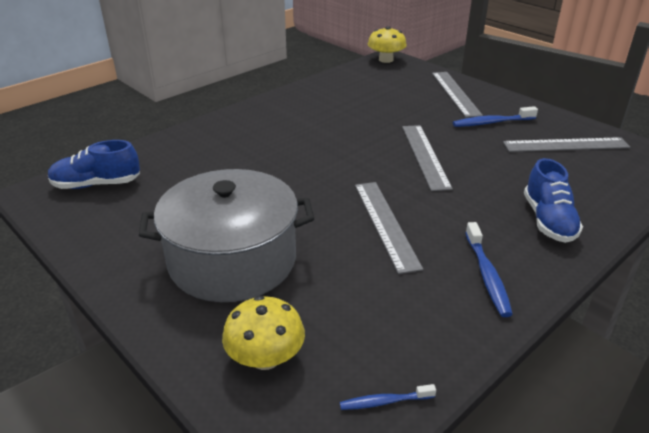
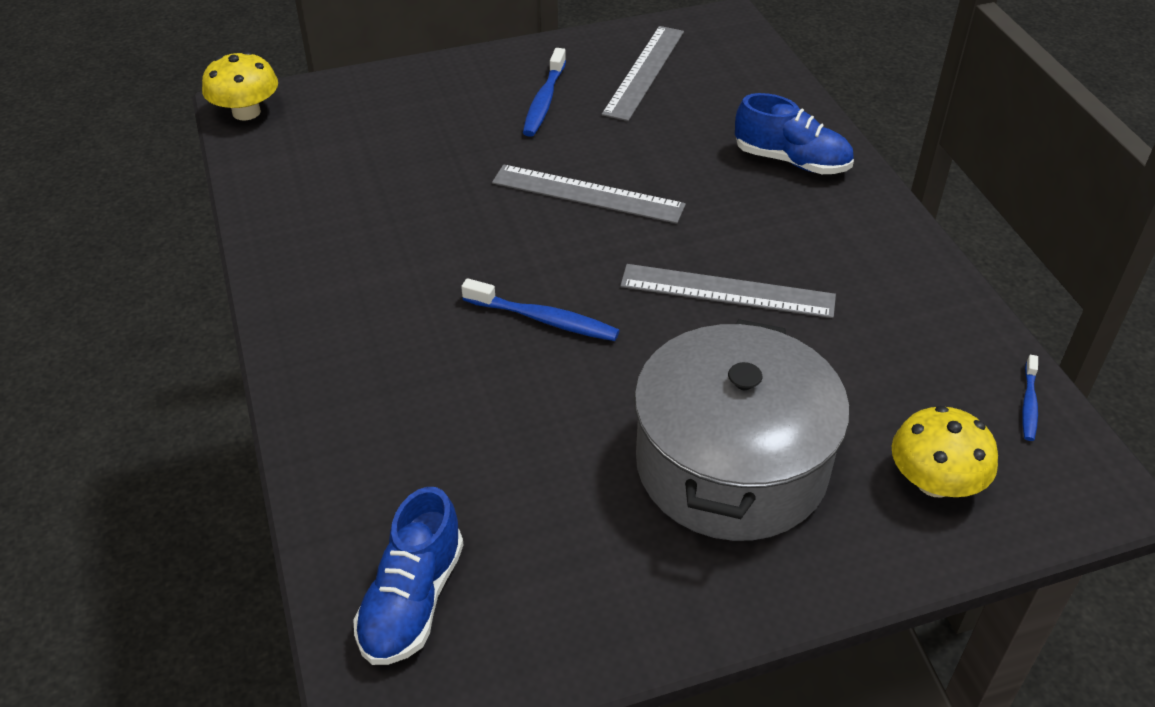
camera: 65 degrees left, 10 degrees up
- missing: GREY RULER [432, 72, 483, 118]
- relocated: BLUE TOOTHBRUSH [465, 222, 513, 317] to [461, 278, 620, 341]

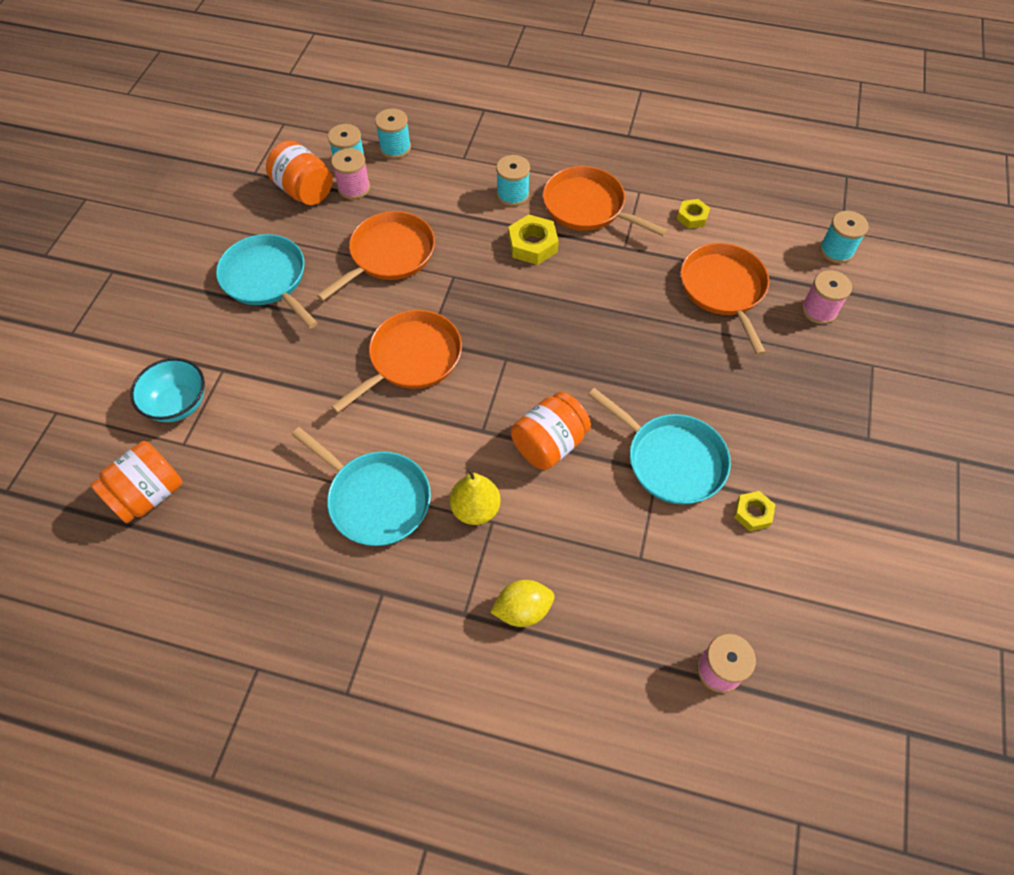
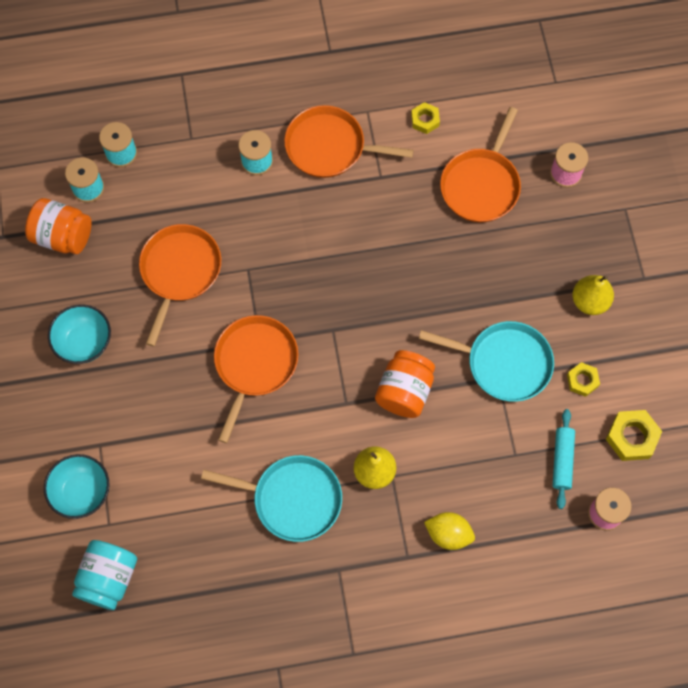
camera: 25 degrees left, 10 degrees up
- missing: PINK SPOOL [331, 148, 370, 199]
- missing: TURQUOISE SPOOL [820, 211, 869, 263]
- appeared: TURQUOISE ROLLING PIN [553, 409, 575, 509]
- appeared: YELLOW PEAR [573, 275, 614, 315]
- relocated: YELLOW NUT [508, 214, 559, 265] to [606, 410, 662, 461]
- exchanged: TURQUOISE PAN [216, 234, 318, 329] to TURQUOISE BOWL [48, 304, 111, 364]
- colour: ORANGE JAR [90, 441, 182, 523] to TURQUOISE JAR [72, 540, 137, 610]
- spun: YELLOW LEMON [490, 580, 555, 627] = [424, 512, 475, 550] 60 degrees clockwise
- spun: ORANGE PAN [681, 243, 769, 356] = [440, 107, 521, 222] 120 degrees counterclockwise

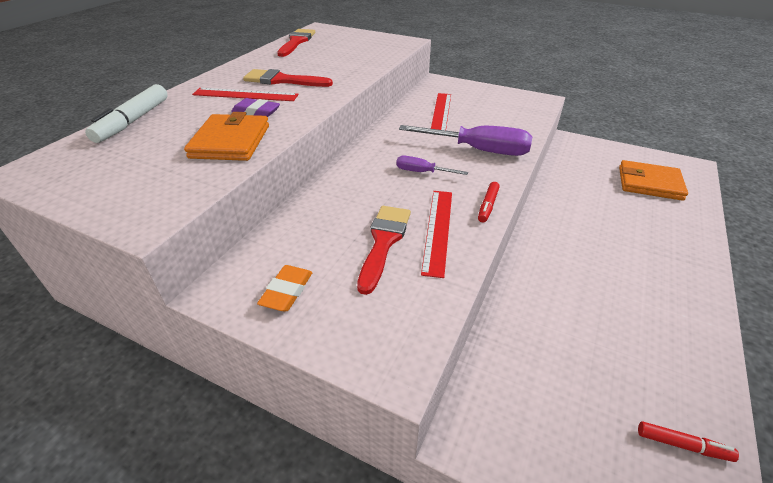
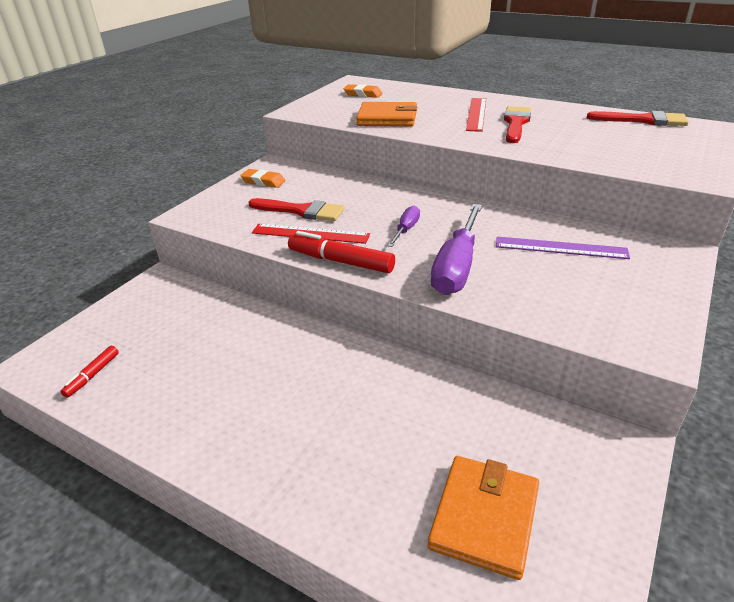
camera: 95 degrees right, 5 degrees down
- missing: WHITE MARKER [85, 84, 168, 143]
- missing: PURPLE ERASER [231, 98, 280, 117]
- appeared: ORANGE ERASER [344, 84, 382, 98]
- colour: RED RULER [431, 93, 451, 131] to PURPLE RULER [496, 237, 630, 259]
- size: RED MARKER [478, 182, 500, 222] = [288, 231, 395, 273] x1.79

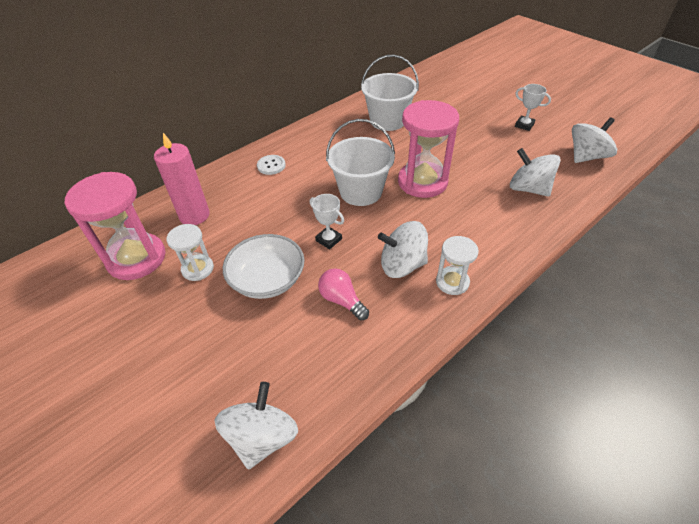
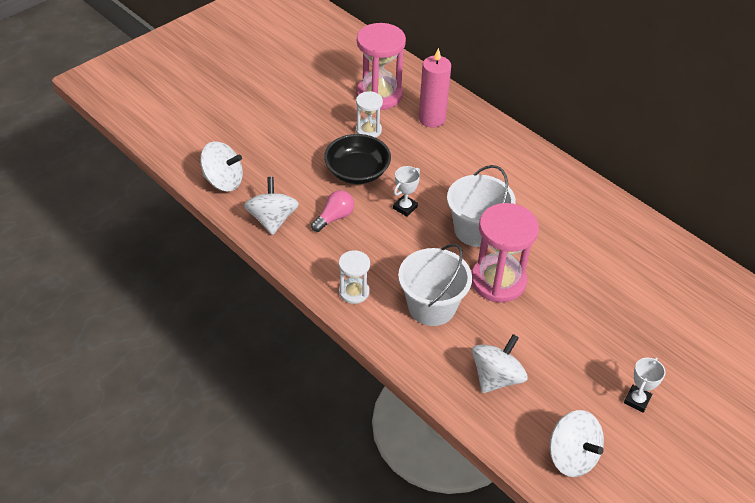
camera: 85 degrees right, 0 degrees up
- missing: WHITE BUTTON [257, 155, 286, 175]
- relocated: WHITE BUCKET [361, 54, 419, 131] to [398, 244, 472, 326]
- relocated: WHITE SPINNING TOP [378, 221, 428, 278] to [244, 177, 299, 235]
- colour: WHITE BOWL [223, 234, 304, 299] to BLACK BOWL [324, 134, 391, 184]

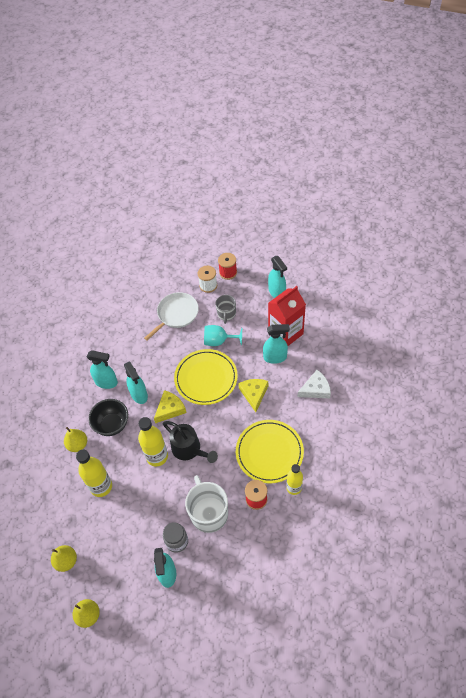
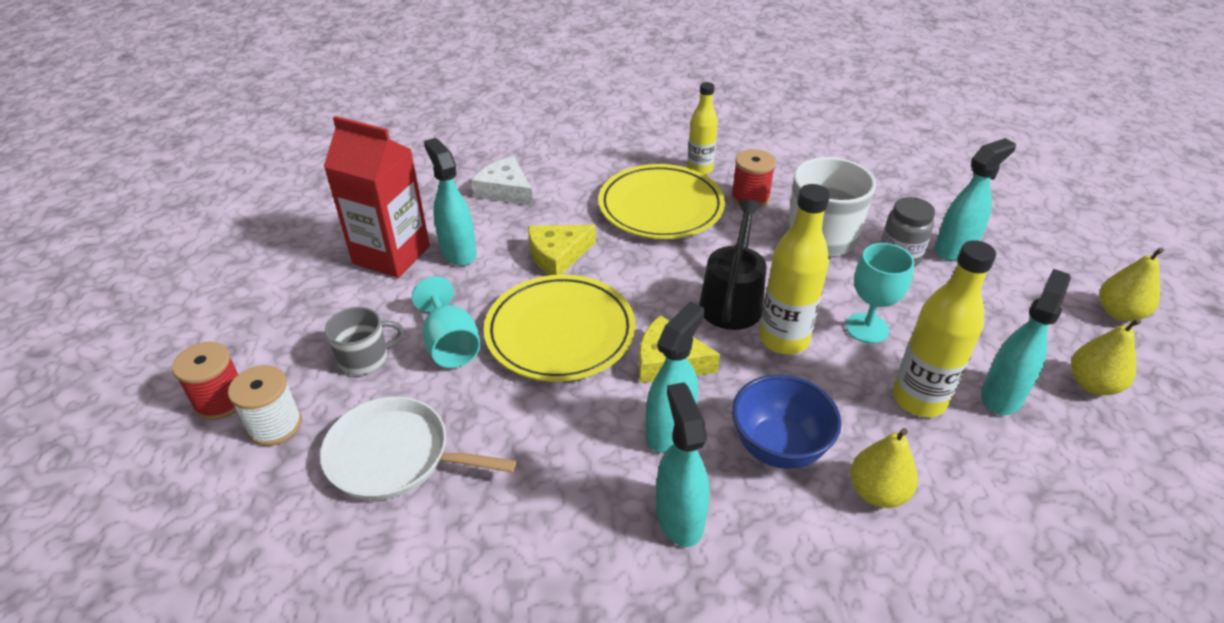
camera: 120 degrees left, 15 degrees down
- appeared: TURQUOISE GOBLET [846, 243, 914, 343]
- relocated: TURQUOISE SPRAY BOTTLE [268, 256, 287, 298] to [981, 269, 1071, 415]
- colour: BLACK BOWL [88, 399, 128, 436] to BLUE BOWL [732, 374, 841, 469]

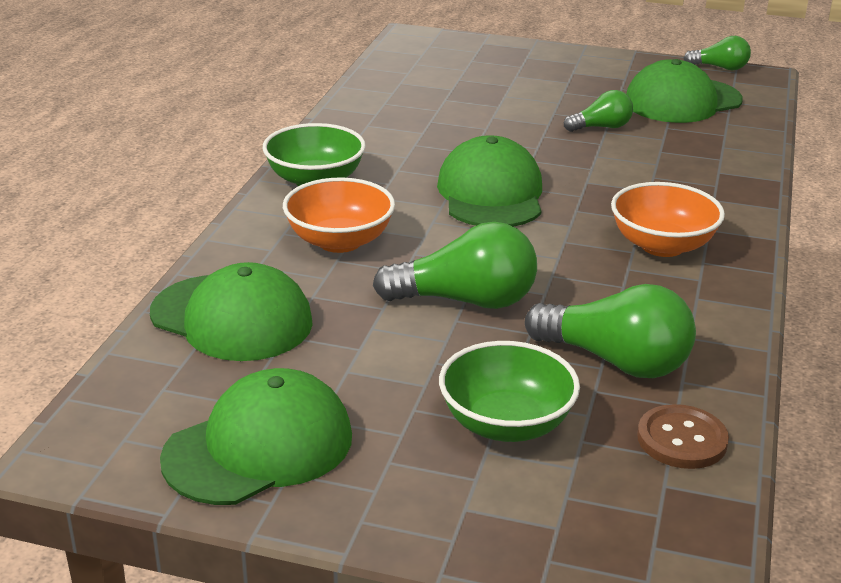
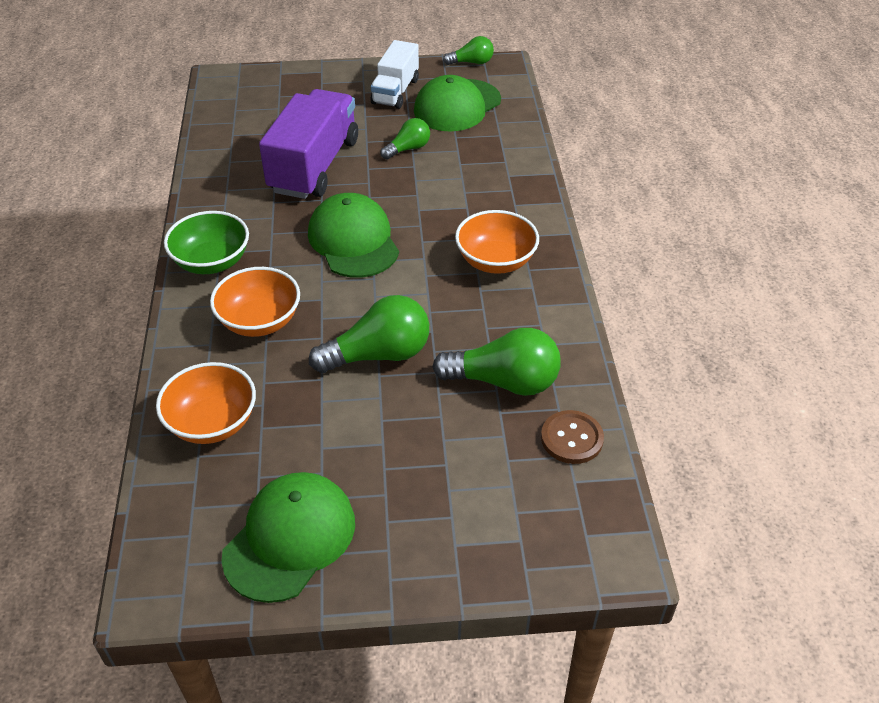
camera: 20 degrees left, 15 degrees up
- missing: GREEN BOWL [439, 341, 580, 442]
- appeared: PURPLE TRUCK [259, 89, 358, 199]
- appeared: WHITE TRUCK [371, 40, 419, 109]
- exchanged: GREEN CAP [150, 262, 313, 361] to ORANGE BOWL [156, 362, 256, 444]

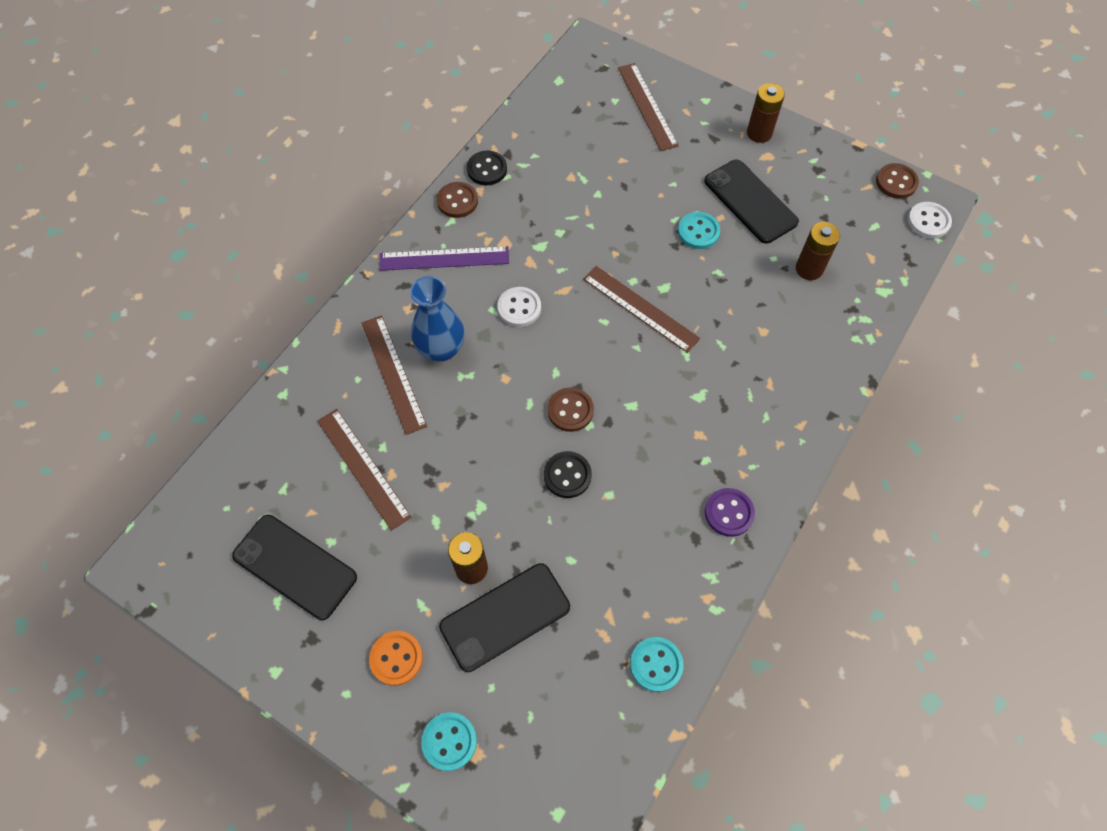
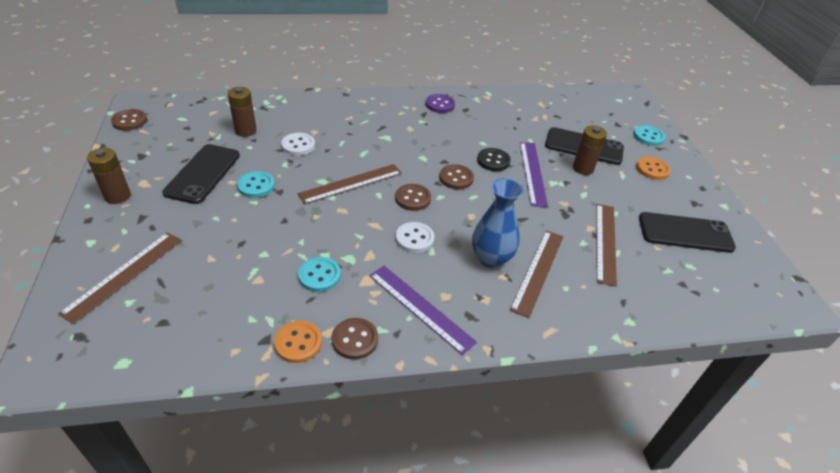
camera: 135 degrees left, 20 degrees down
- appeared: BROWN BUTTON [395, 184, 431, 211]
- appeared: PURPLE RULER [520, 142, 548, 207]
- relocated: TURQUOISE BUTTON [630, 637, 684, 692] to [298, 257, 341, 292]
- relocated: WHITE BUTTON [908, 202, 952, 239] to [281, 133, 315, 156]
- colour: BLACK BUTTON [467, 151, 507, 185] to ORANGE BUTTON [274, 321, 322, 363]
- spun: BLACK PHONE [232, 515, 357, 620] = [639, 212, 736, 253] 75 degrees counterclockwise
- spun: BROWN RULER [583, 266, 700, 353] = [298, 164, 402, 205] 60 degrees clockwise

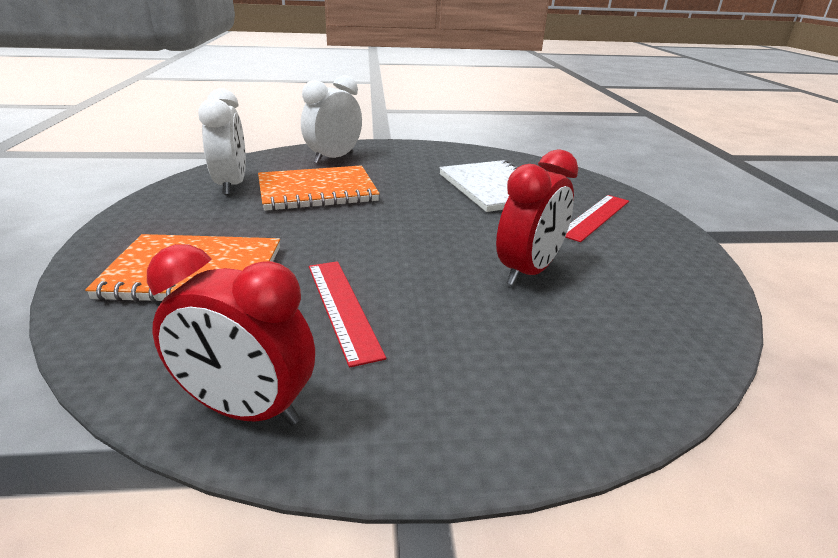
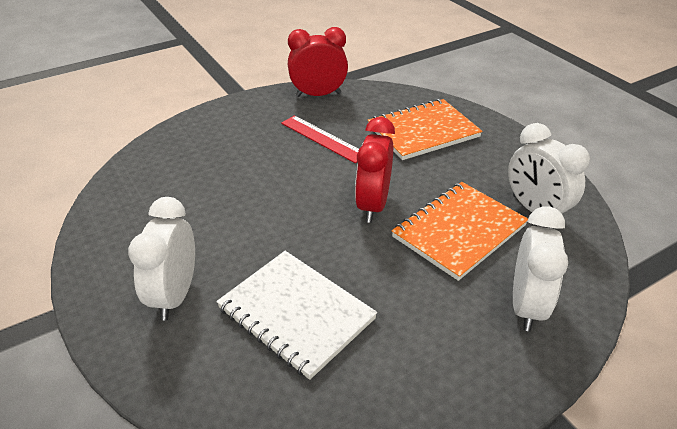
camera: 155 degrees right, 10 degrees up
- relocated: RED CLOCK [496, 149, 578, 286] to [355, 117, 395, 223]
- exchanged: RED RULER [565, 195, 629, 242] to WHITE CLOCK [128, 197, 195, 321]

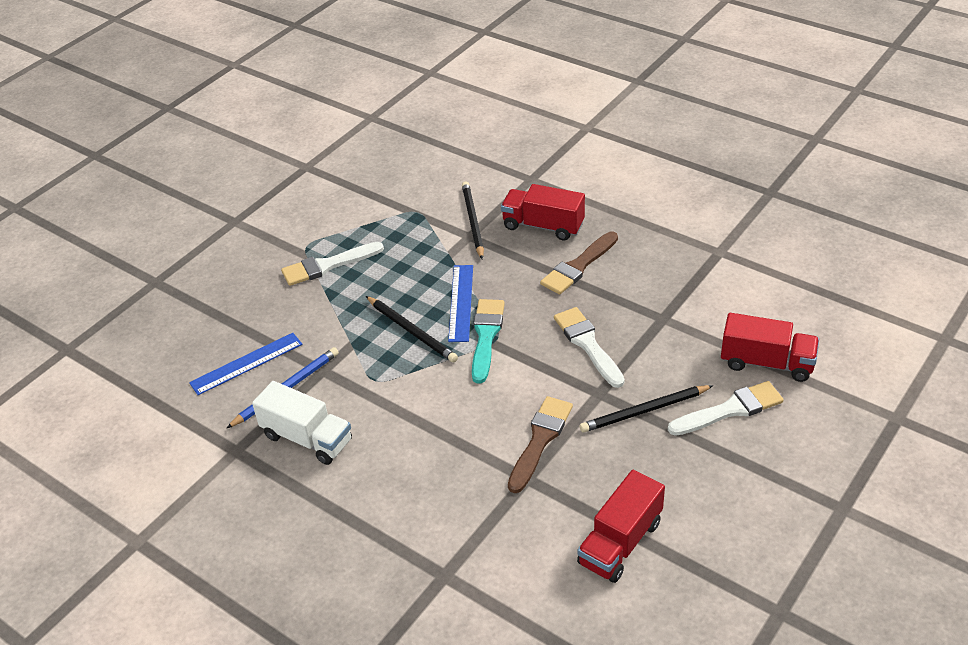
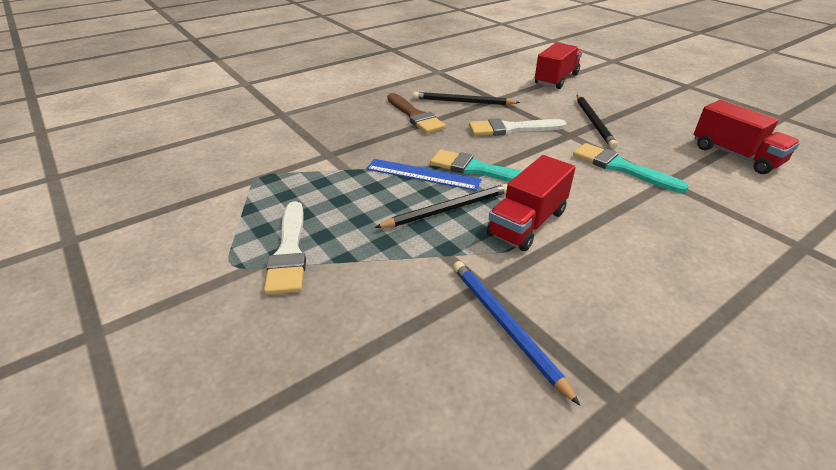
camera: 75 degrees left, 5 degrees down
- missing: BLUE RULER [189, 333, 302, 395]
- missing: WHITE TRUCK [252, 381, 352, 465]
- missing: WHITE BRUSH [668, 381, 784, 436]
- relocated: BLACK PENCIL [462, 181, 484, 259] to [413, 92, 520, 105]
- relocated: RED TRUCK [501, 184, 585, 241] to [487, 155, 575, 251]
- colour: BROWN BRUSH [508, 396, 573, 493] to TURQUOISE BRUSH [573, 143, 689, 193]

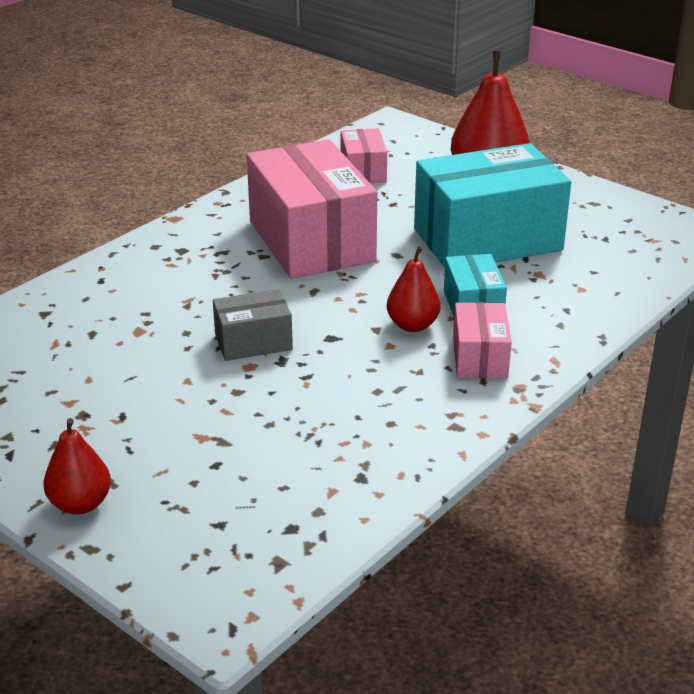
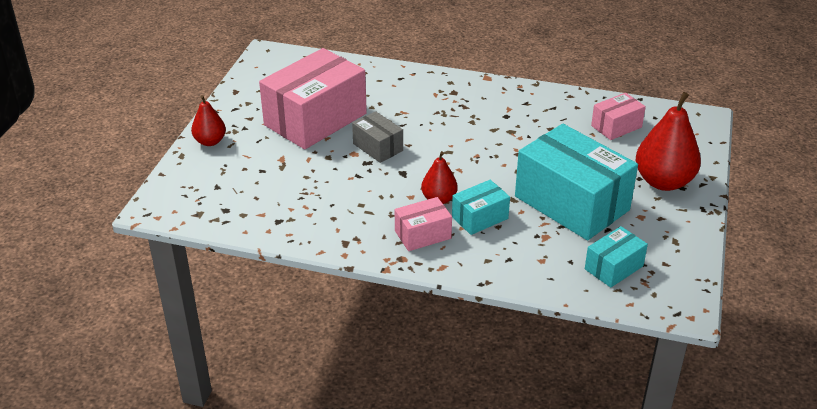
camera: 65 degrees right, 5 degrees up
- appeared: TURQUOISE BOX [585, 226, 648, 288]
- relocated: PINK BOX [247, 139, 377, 279] to [259, 48, 367, 149]

